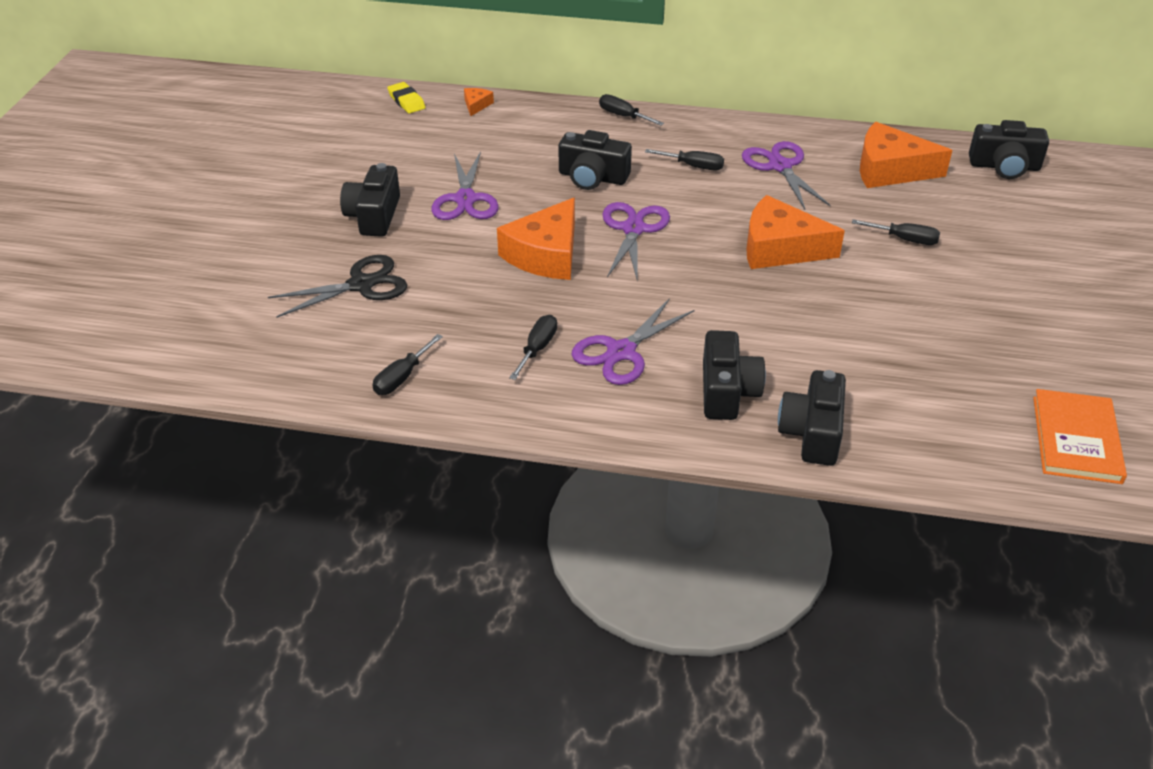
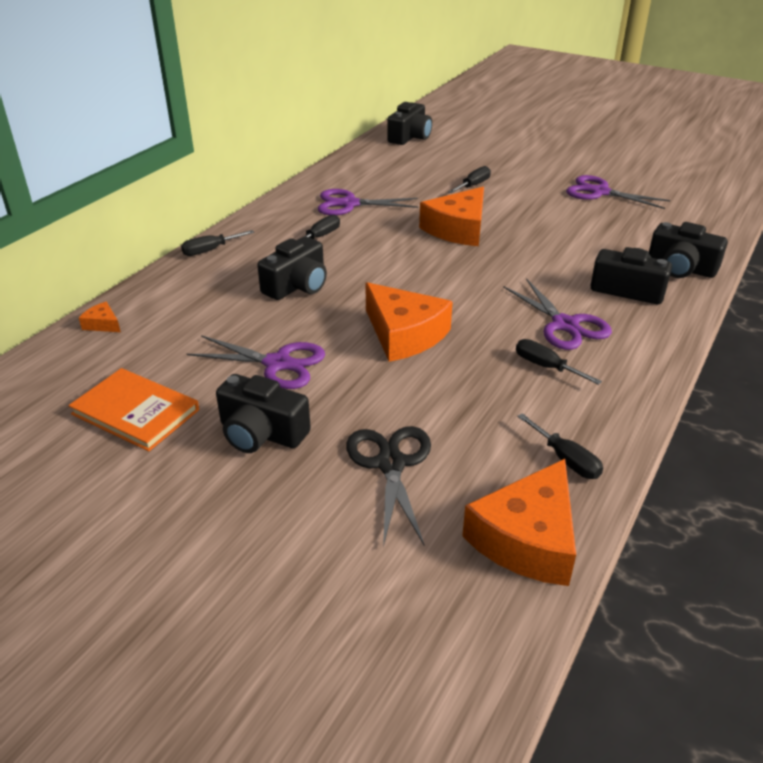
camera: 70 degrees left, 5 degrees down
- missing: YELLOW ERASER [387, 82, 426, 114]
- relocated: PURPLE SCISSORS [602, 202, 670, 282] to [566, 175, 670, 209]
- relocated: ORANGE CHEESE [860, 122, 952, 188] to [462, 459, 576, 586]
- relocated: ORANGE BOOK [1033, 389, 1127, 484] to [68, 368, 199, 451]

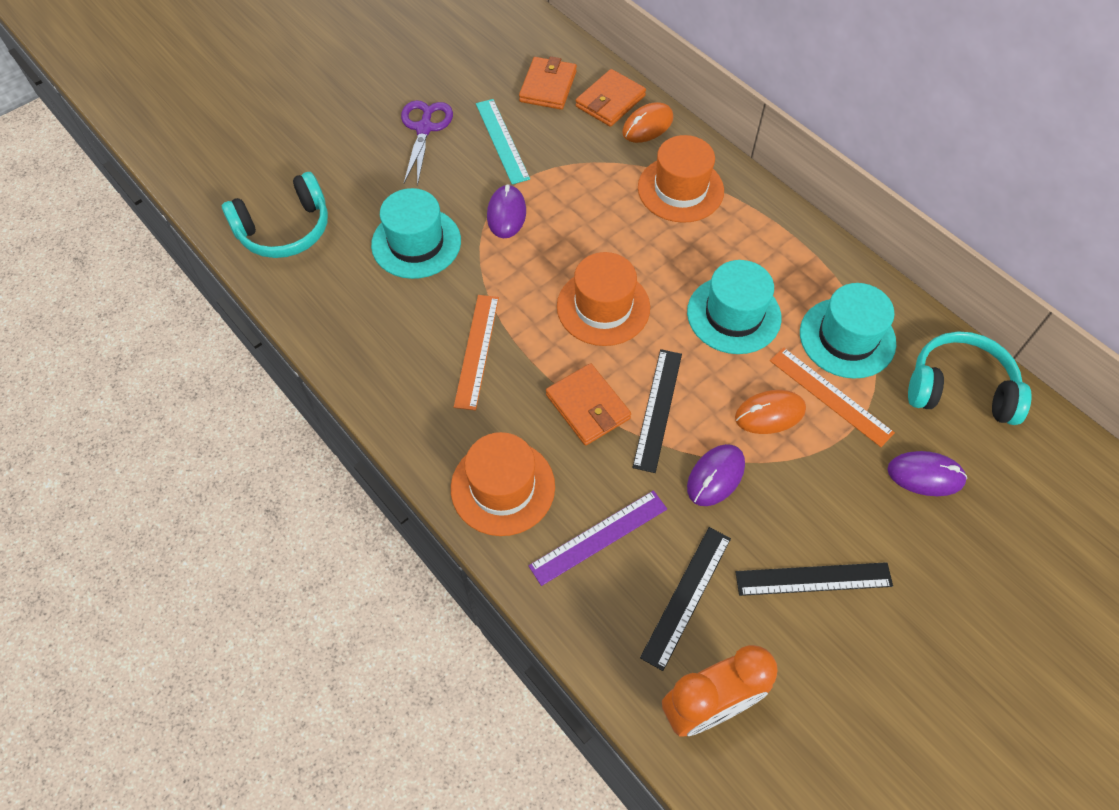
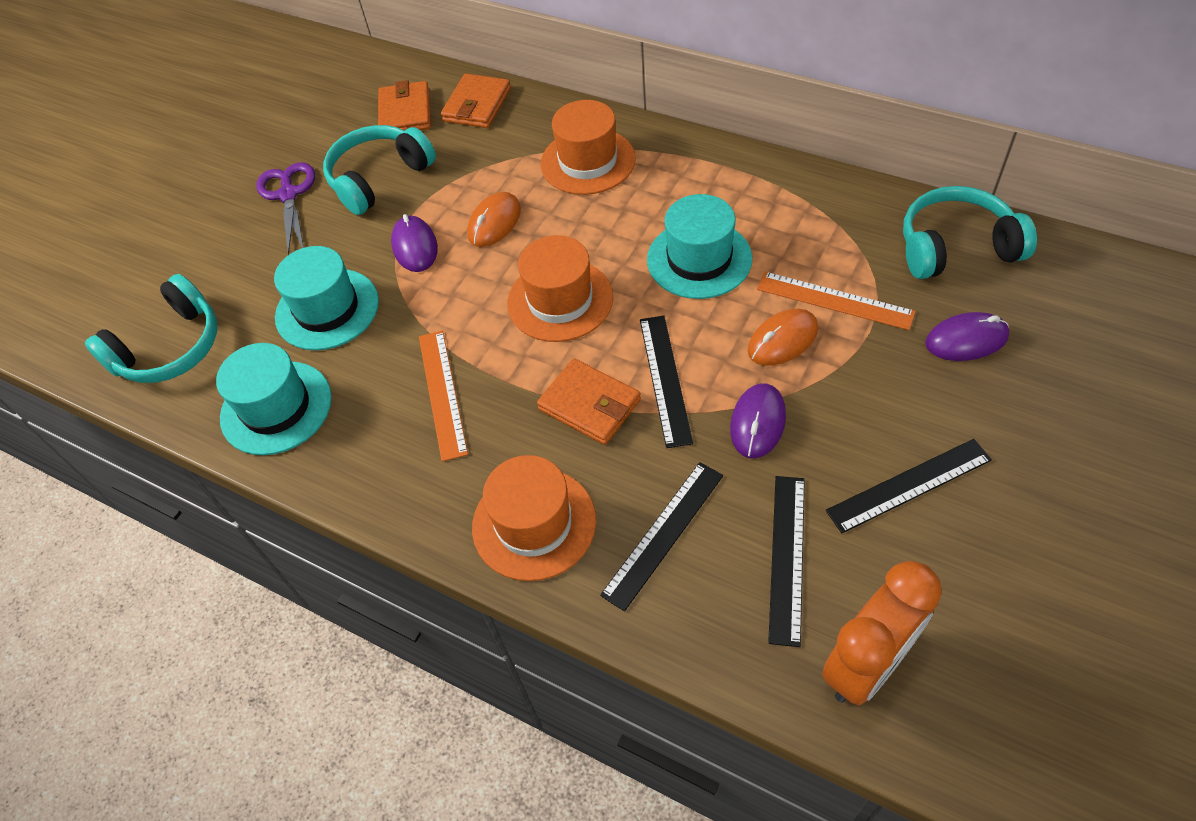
camera: 15 degrees left, 5 degrees down
- relocated: ORANGE MOUSE [622, 102, 673, 143] to [467, 192, 521, 247]
- relocated: TURQUOISE HAT [800, 283, 896, 379] to [216, 343, 332, 455]
- exchanged: TURQUOISE RULER [476, 99, 530, 184] to TURQUOISE HEADPHONES [323, 125, 436, 215]
- colour: PURPLE RULER [528, 490, 667, 586] to BLACK RULER [600, 462, 723, 612]

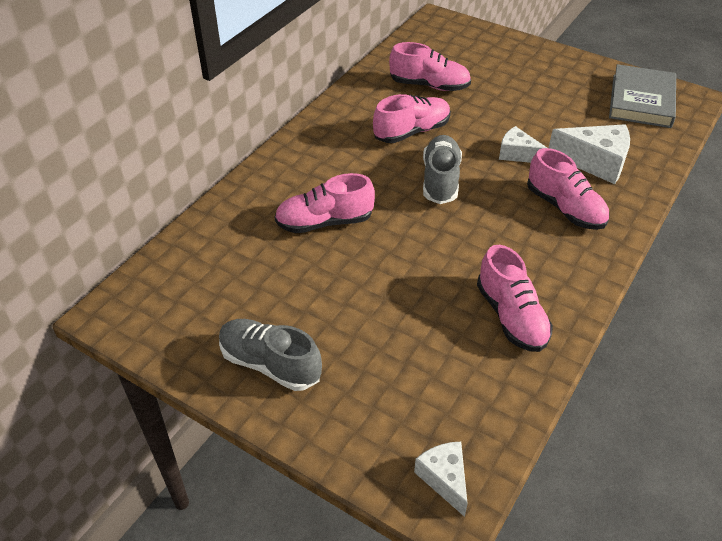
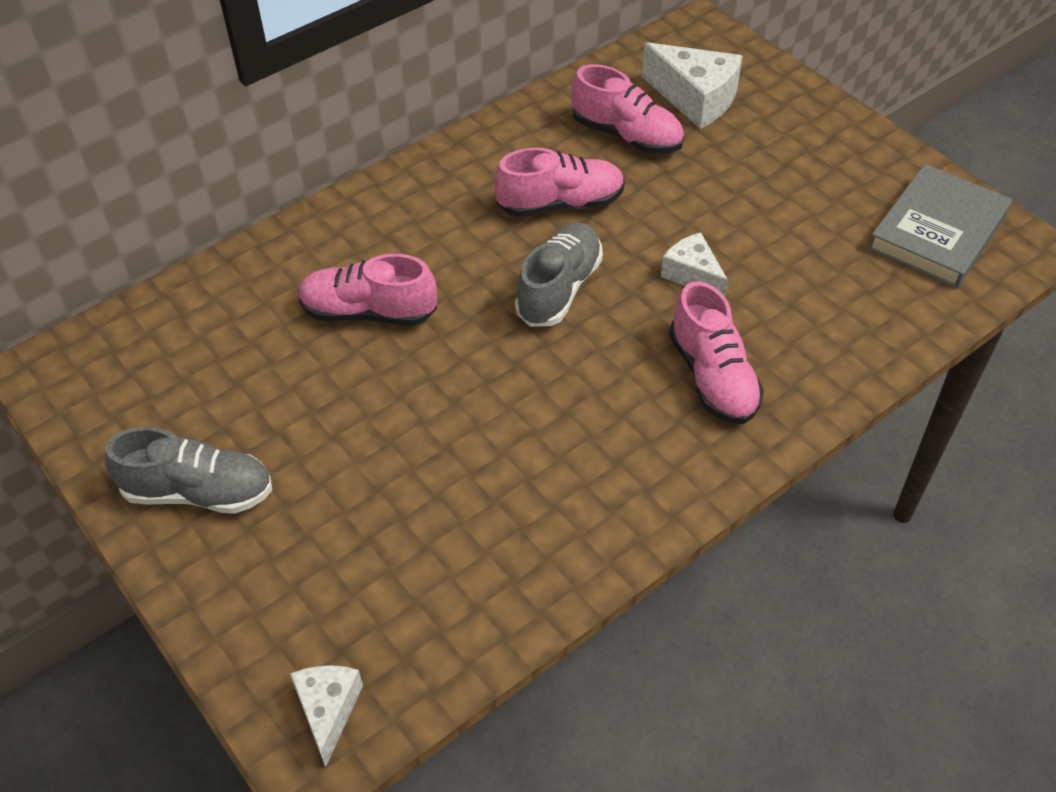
camera: 20 degrees right, 5 degrees up
- missing: PINK SHOE [477, 245, 553, 352]
- relocated: WHITE CHEESE [549, 124, 630, 184] to [642, 42, 742, 129]
- spun: GREY SHOE [219, 319, 322, 391] = [105, 427, 272, 514] 135 degrees clockwise

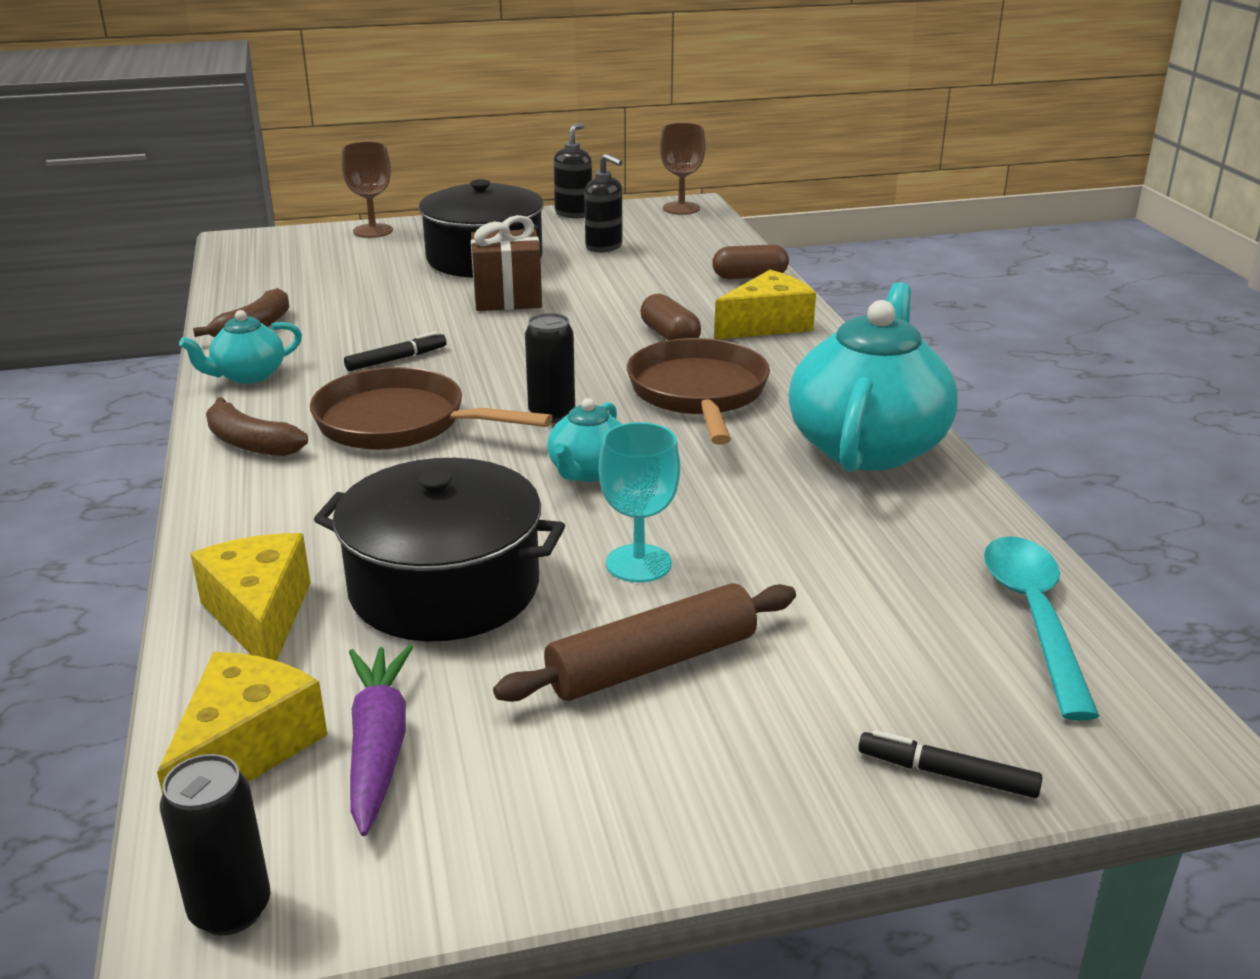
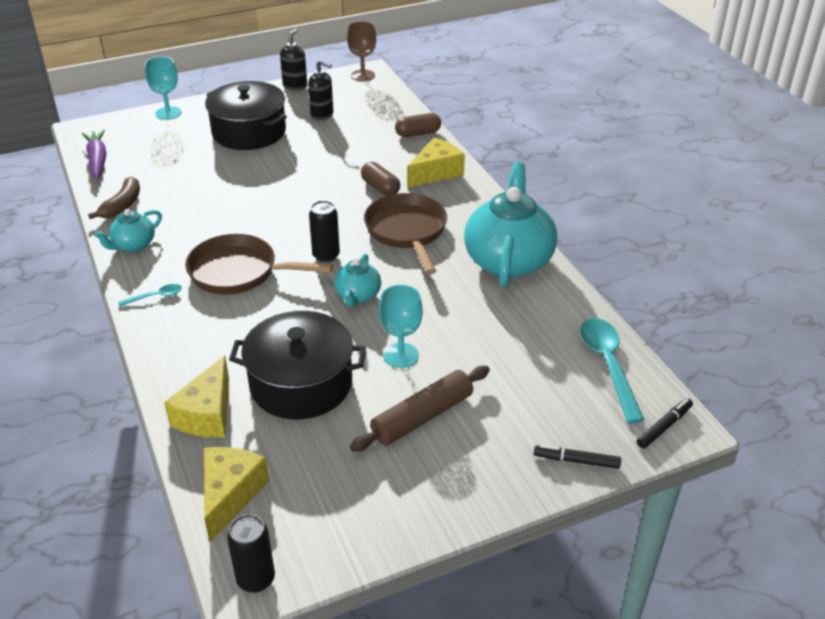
camera: 10 degrees left, 10 degrees up
- missing: BROWN GIFT [471, 215, 542, 311]
- relocated: BLACK MARKER [344, 331, 447, 371] to [637, 398, 693, 448]
- relocated: PURPLE CARROT [349, 645, 413, 836] to [82, 130, 106, 180]
- exchanged: BROWN BANANA [206, 397, 308, 456] to TURQUOISE SPOON [118, 284, 182, 307]
- colour: BROWN GOBLET [342, 141, 393, 238] to TURQUOISE GOBLET [145, 56, 182, 120]
- spun: YELLOW CHEESE [190, 533, 311, 661] = [164, 356, 229, 438] 135 degrees counterclockwise

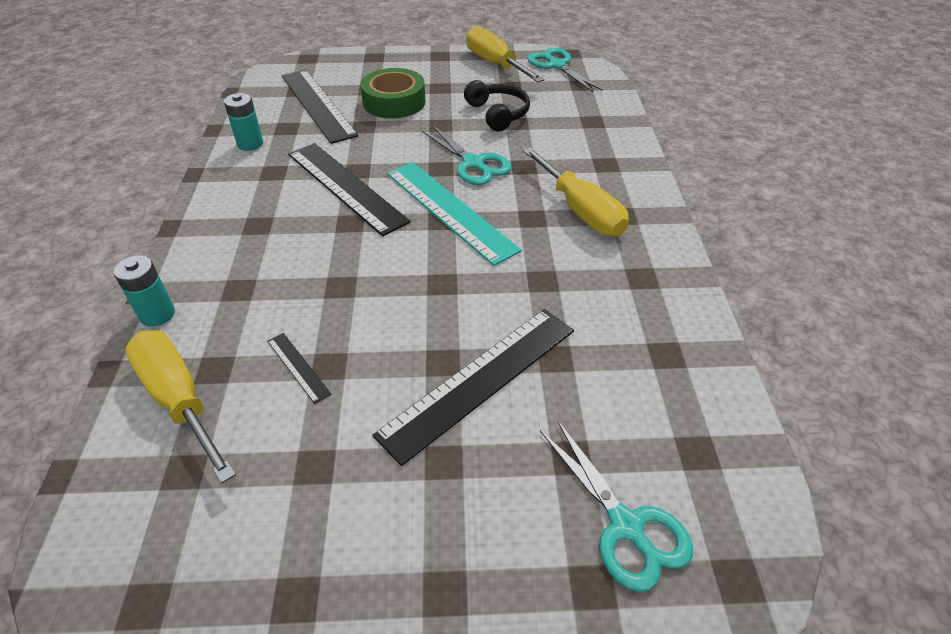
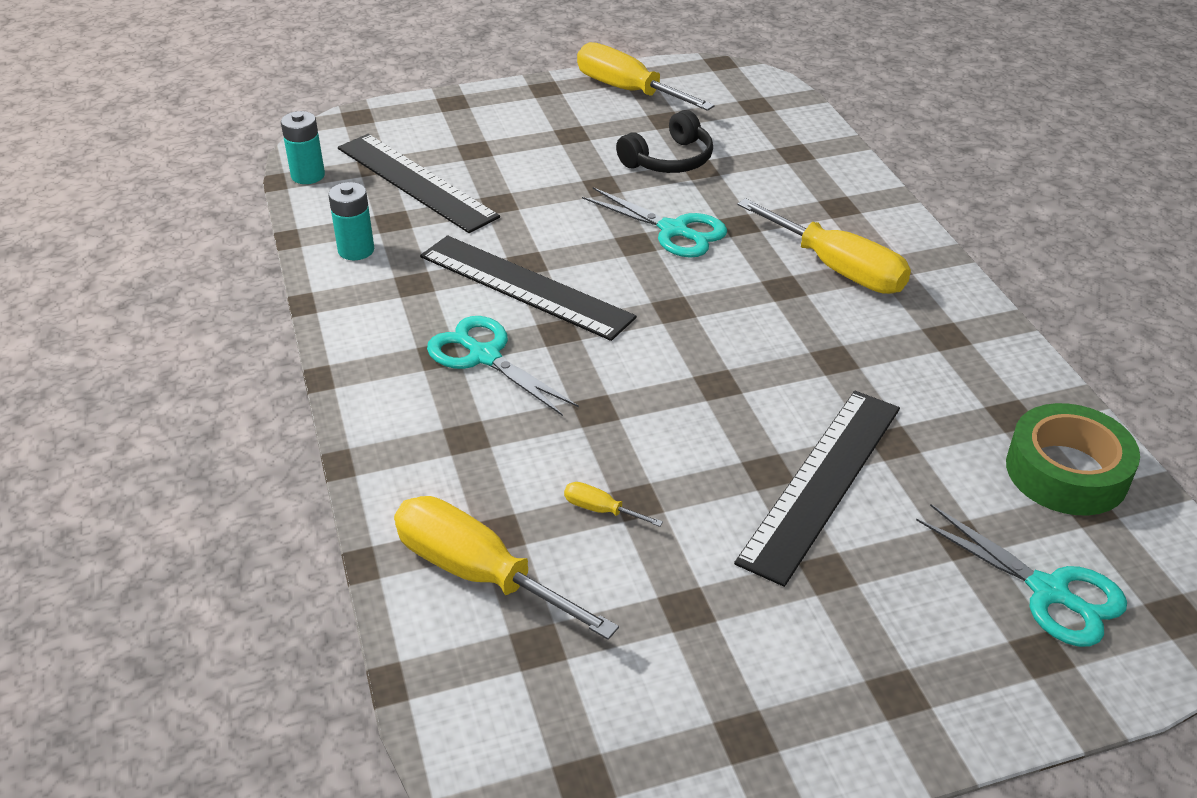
camera: 15 degrees left, 5 degrees down
- missing: TURQUOISE RULER [387, 162, 522, 266]
- relocated: TURQUOISE BATTERY [114, 255, 175, 327] to [281, 111, 325, 184]
- relocated: GREEN TAPE [361, 68, 426, 118] to [1006, 403, 1140, 515]
- relocated: TURQUOISE SCISSORS [527, 48, 603, 93] to [427, 316, 579, 416]
- exchanged: BLACK RULER [267, 333, 331, 404] to YELLOW SCREWDRIVER [564, 482, 663, 527]
- spun: BLACK HEADPHONES [464, 80, 530, 131] = [616, 110, 713, 173] 90 degrees clockwise

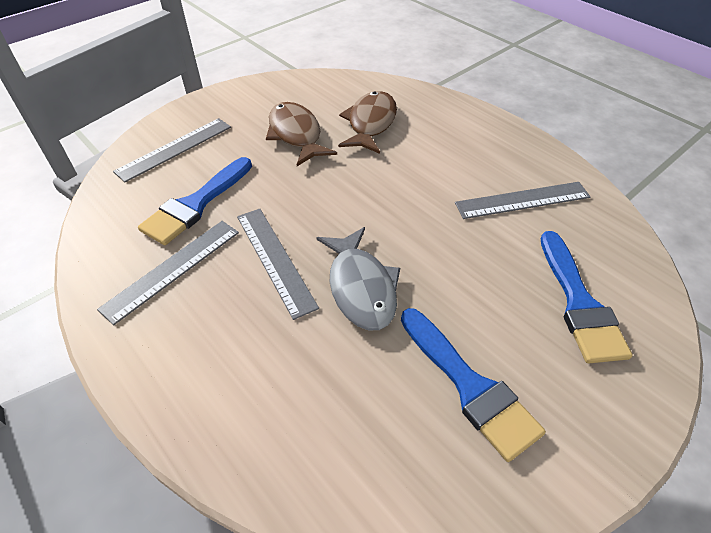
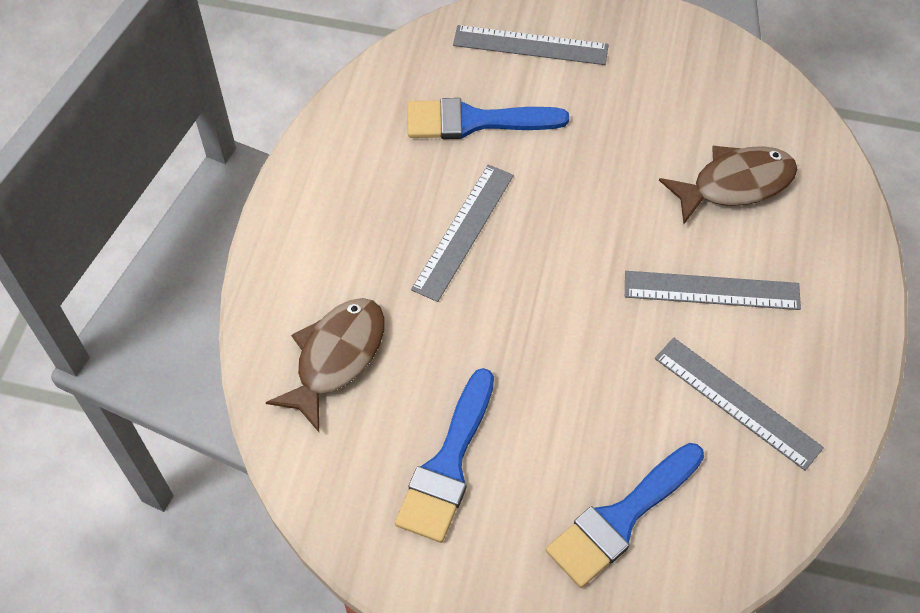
camera: 55 degrees right, 10 degrees up
- missing: GREY FISH [316, 227, 400, 330]
- relocated: GREY RULER [97, 221, 239, 325] to [625, 271, 801, 310]
- relocated: BROWN FISH [266, 102, 337, 166] to [266, 298, 385, 432]

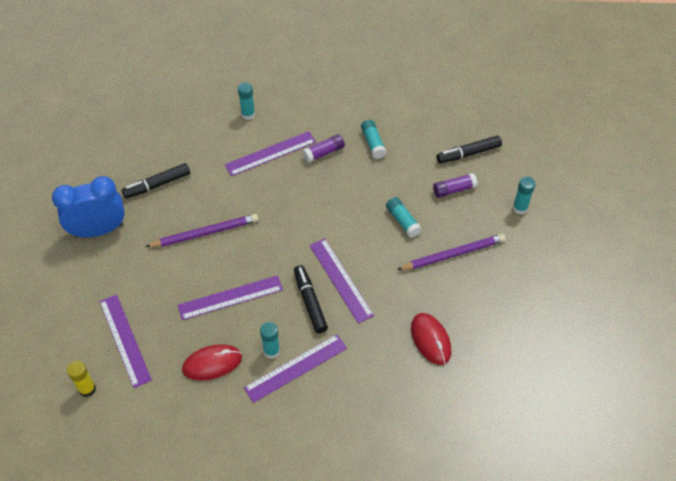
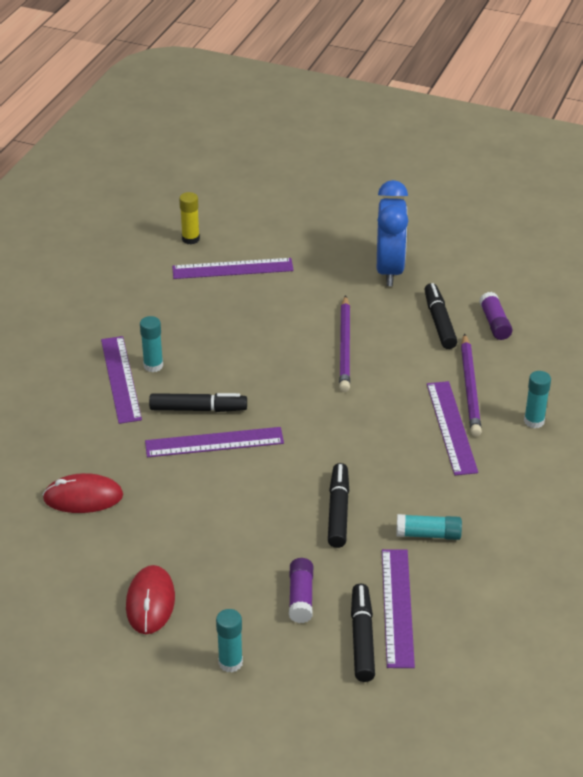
camera: 110 degrees right, 15 degrees down
- missing: TURQUOISE GLUE STICK [386, 197, 422, 238]
- appeared: BLACK MARKER [328, 463, 349, 548]
- relocated: PURPLE RULER [178, 275, 283, 320] to [382, 549, 415, 668]
- relocated: RED MOUSE [182, 344, 242, 381] to [126, 565, 175, 634]
- relocated: PURPLE GLUE STICK [303, 134, 345, 163] to [479, 292, 513, 340]
- relocated: PURPLE PENCIL [397, 234, 506, 270] to [461, 333, 482, 436]

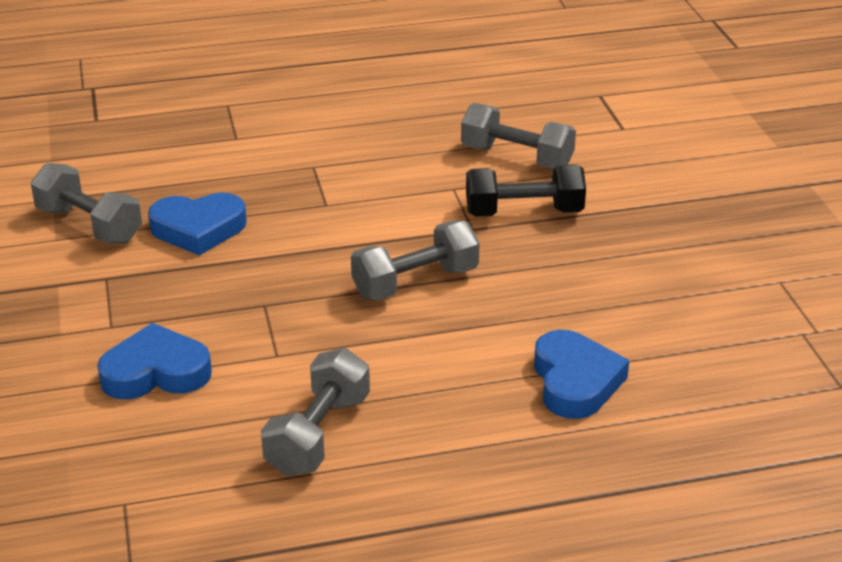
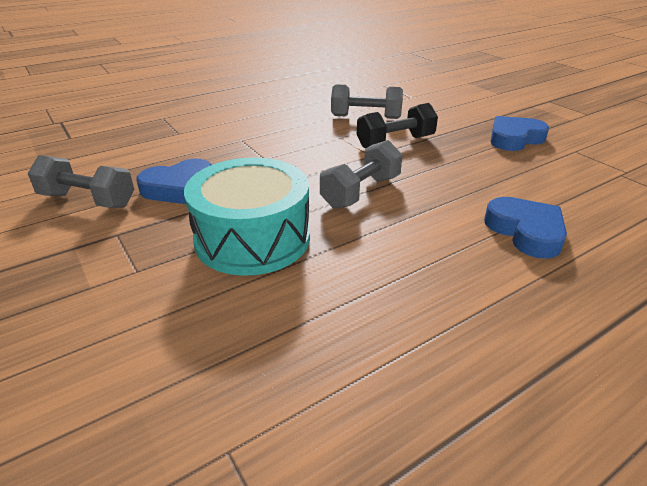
camera: 20 degrees left, 0 degrees up
- missing: GREY DUMBBELL [261, 348, 370, 476]
- appeared: TURQUOISE DRUM [184, 158, 310, 276]
- relocated: BLUE HEART [97, 323, 212, 399] to [490, 116, 549, 151]

